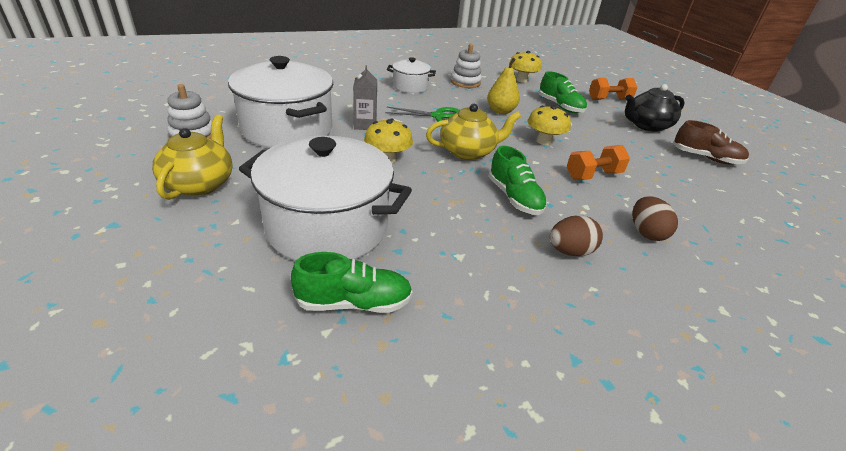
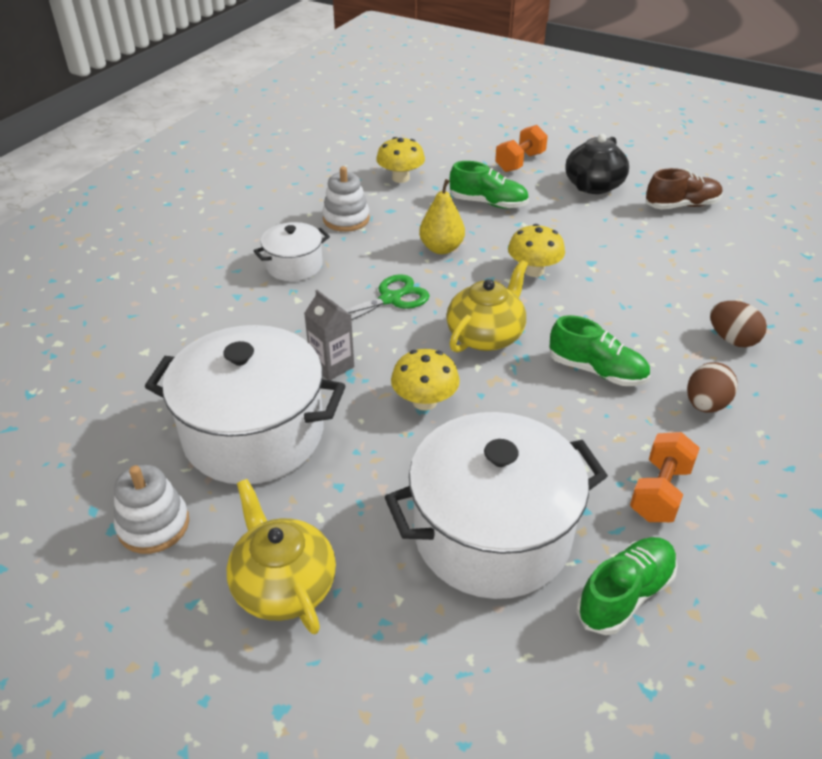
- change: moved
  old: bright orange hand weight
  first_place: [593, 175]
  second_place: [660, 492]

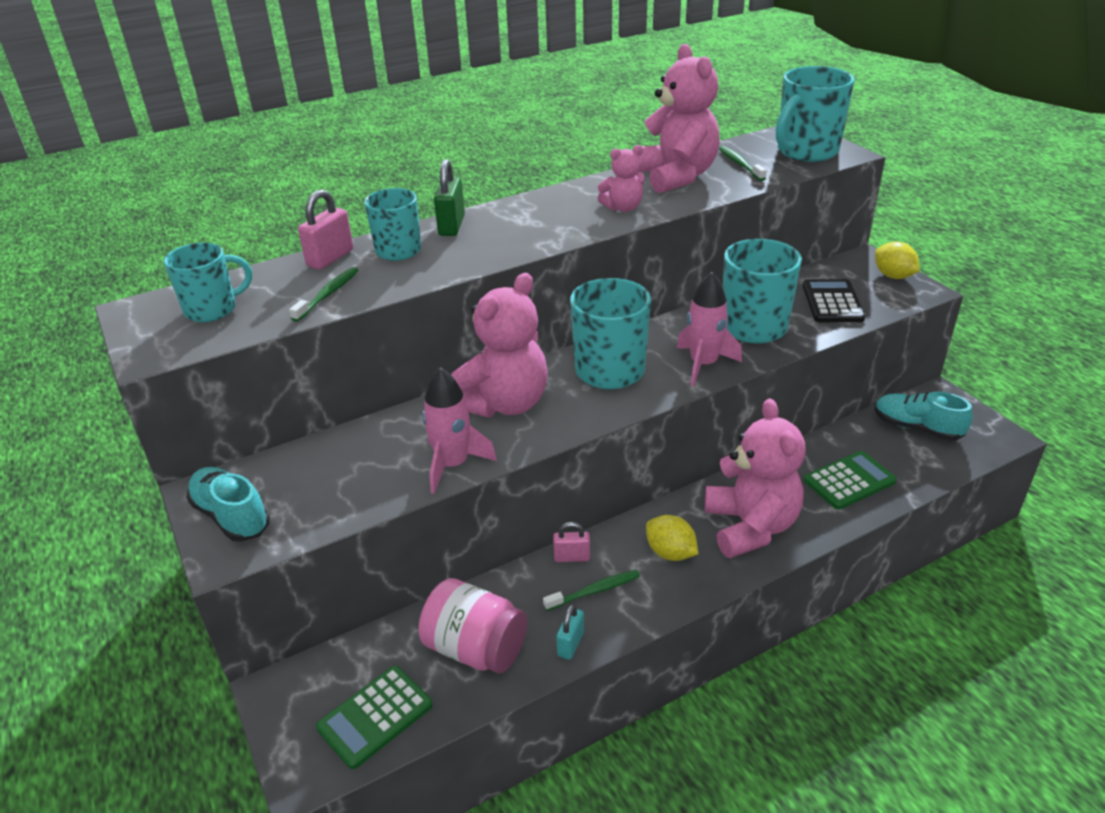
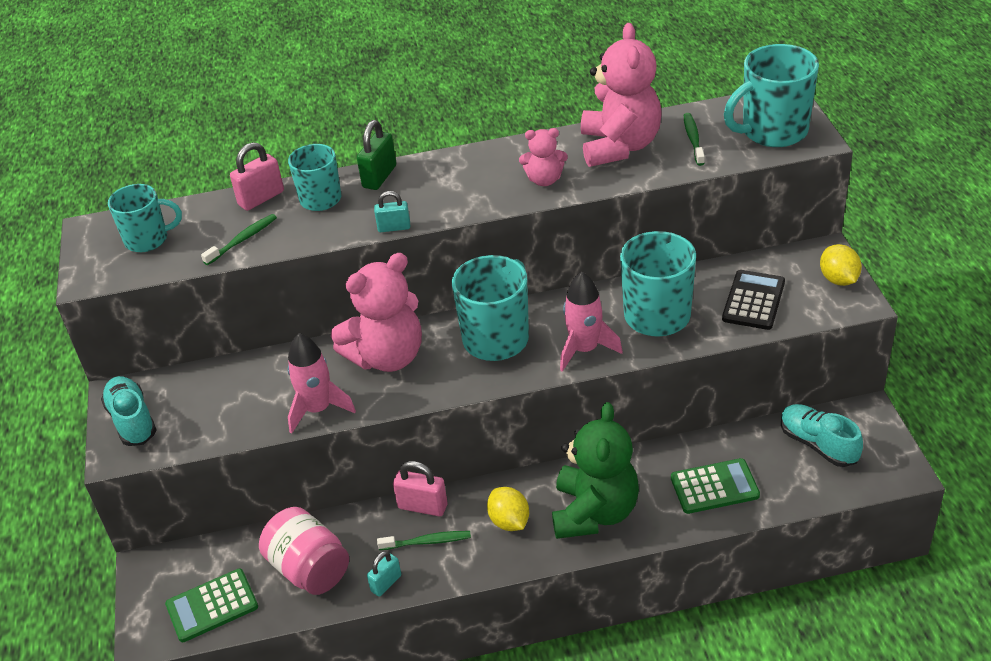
- change: recoloured
  old: rosy stuffed bear
  new: leaf-green stuffed bear
  first_place: [750, 526]
  second_place: [594, 512]
- change: resized
  old: rosy small lock
  first_place: [572, 557]
  second_place: [422, 506]
  factor: 1.5
- change: added
  new: teal small lock
  second_place: [394, 227]

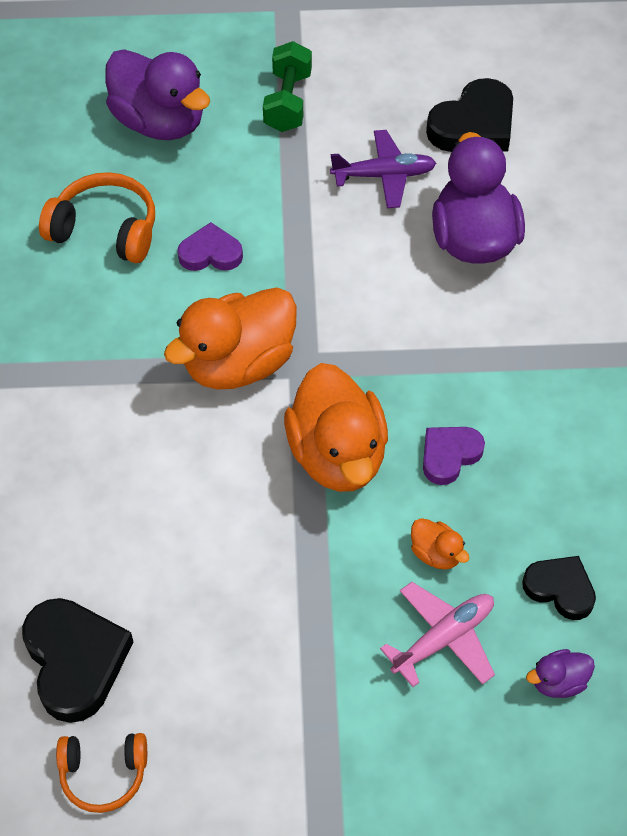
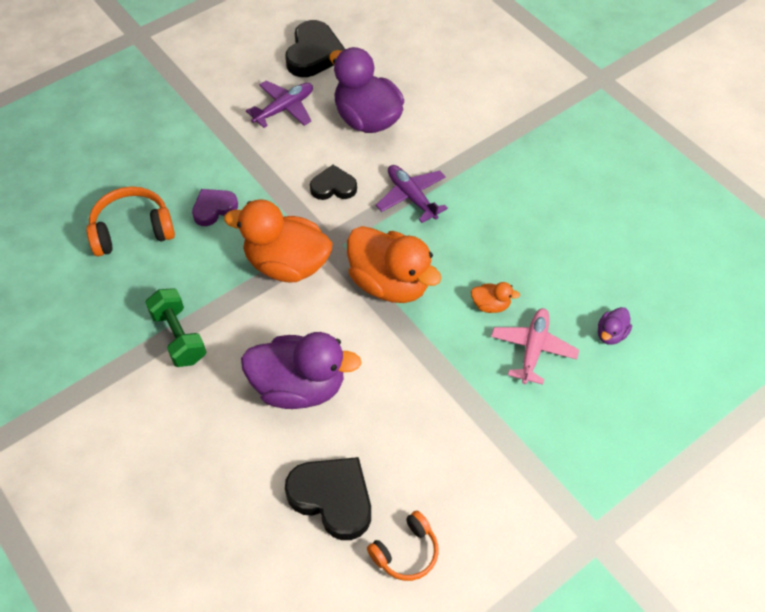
- change: moved
  old: leaf-green hand weight
  first_place: [288, 102]
  second_place: [179, 337]
- change: moved
  old: violet duck
  first_place: [160, 123]
  second_place: [299, 387]
- change: turned
  old: bright orange duck
  first_place: [238, 364]
  second_place: [287, 264]
  degrees: 90
- change: removed
  old: violet love heart
  first_place: [449, 455]
- change: moved
  old: jet-black love heart
  first_place: [560, 589]
  second_place: [333, 187]
- change: added
  new: violet plane
  second_place: [411, 197]

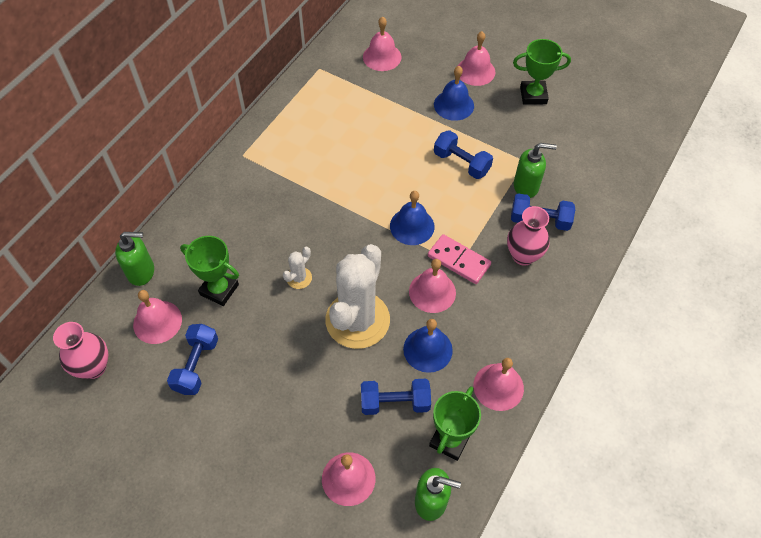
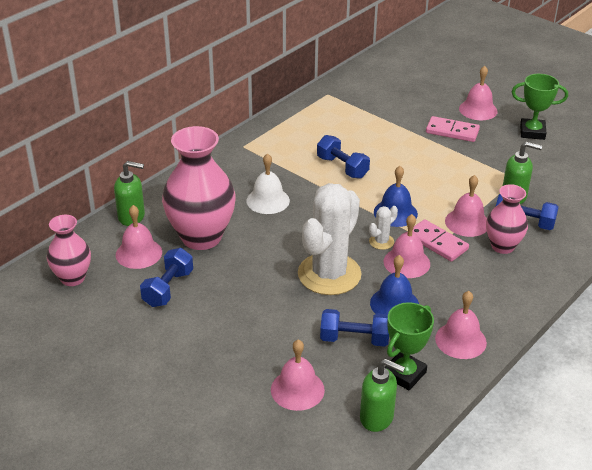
- change: moved
  old: rosy bell
  first_place: [382, 57]
  second_place: [467, 222]
- change: replaced
  old: blue bell
  new: rosy domino
  first_place: [453, 105]
  second_place: [452, 131]
- change: moved
  old: blue hand weight
  first_place: [461, 163]
  second_place: [342, 167]
- change: replaced
  old: leaf-green prize cup
  new: rosy vase
  first_place: [219, 289]
  second_place: [201, 237]
- change: moved
  old: snow-white prickly plant
  first_place: [299, 278]
  second_place: [381, 242]
- change: added
  new: snow-white bell
  second_place: [268, 200]

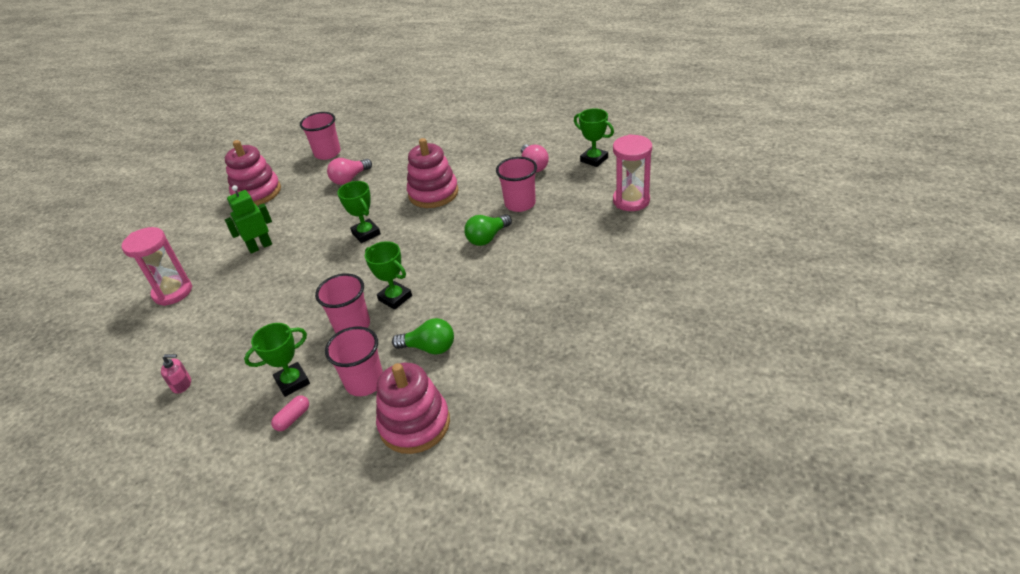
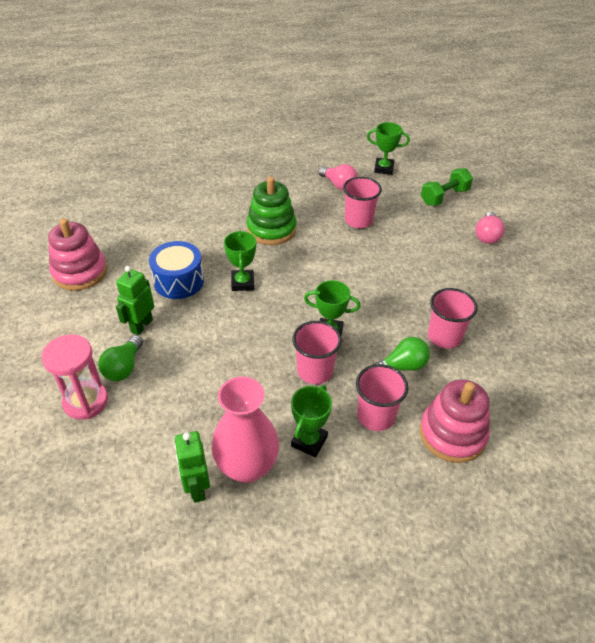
- change: moved
  old: rosy cup
  first_place: [327, 153]
  second_place: [444, 337]
- change: replaced
  old: rosy sandglass
  new: leaf-green hand weight
  first_place: [631, 200]
  second_place: [444, 197]
- change: recoloured
  old: rosy stacking toy
  new: leaf-green stacking toy
  first_place: [433, 193]
  second_place: [271, 229]
- change: moved
  old: rosy light bulb
  first_place: [350, 179]
  second_place: [487, 235]
- change: turned
  old: leaf-green prize cup
  first_place: [366, 233]
  second_place: [242, 283]
  degrees: 60
- change: moved
  old: leaf-green light bulb
  first_place: [487, 238]
  second_place: [124, 367]
- change: replaced
  old: rosy pump bottle
  new: leaf-green robot
  first_place: [182, 385]
  second_place: [197, 488]
- change: removed
  old: rosy capsule
  first_place: [293, 418]
- change: added
  new: blue snare drum
  second_place: [179, 281]
- change: added
  new: rosy vase
  second_place: [247, 467]

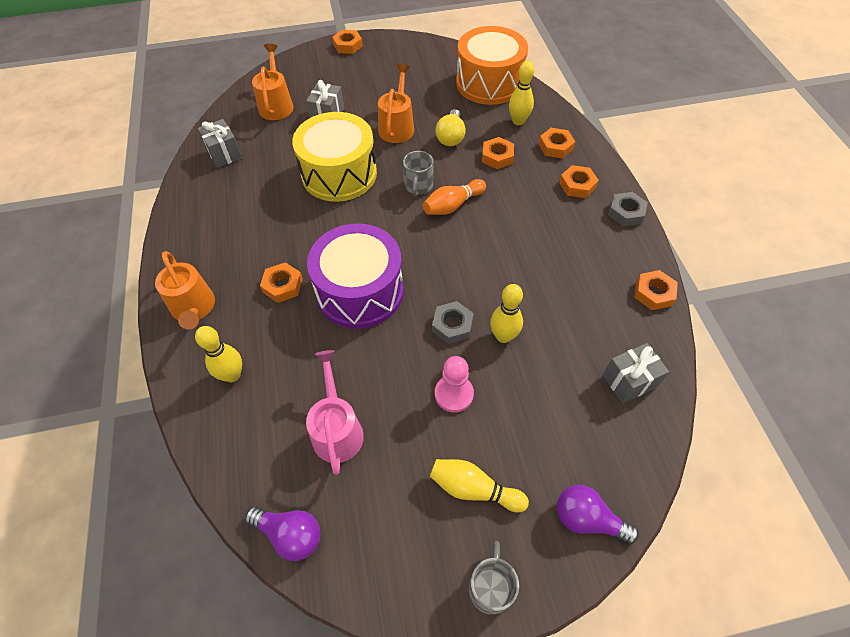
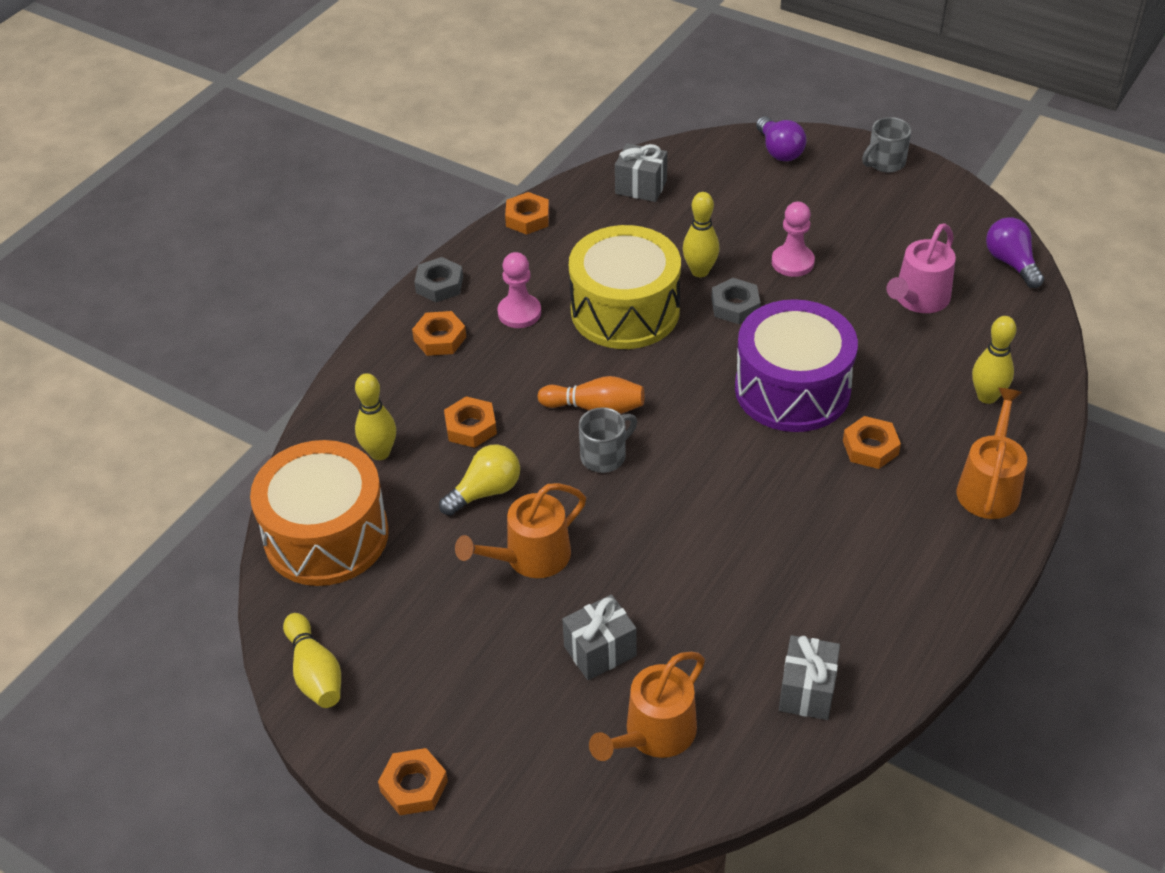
- change: moved
  old: yellow snare drum
  first_place: [339, 174]
  second_place: [625, 310]
- change: removed
  old: bright orange hexagon nut
  first_place: [555, 147]
- change: moved
  old: yellow bowling pin
  first_place: [474, 489]
  second_place: [315, 672]
- change: added
  new: rosy chess pawn
  second_place: [519, 313]

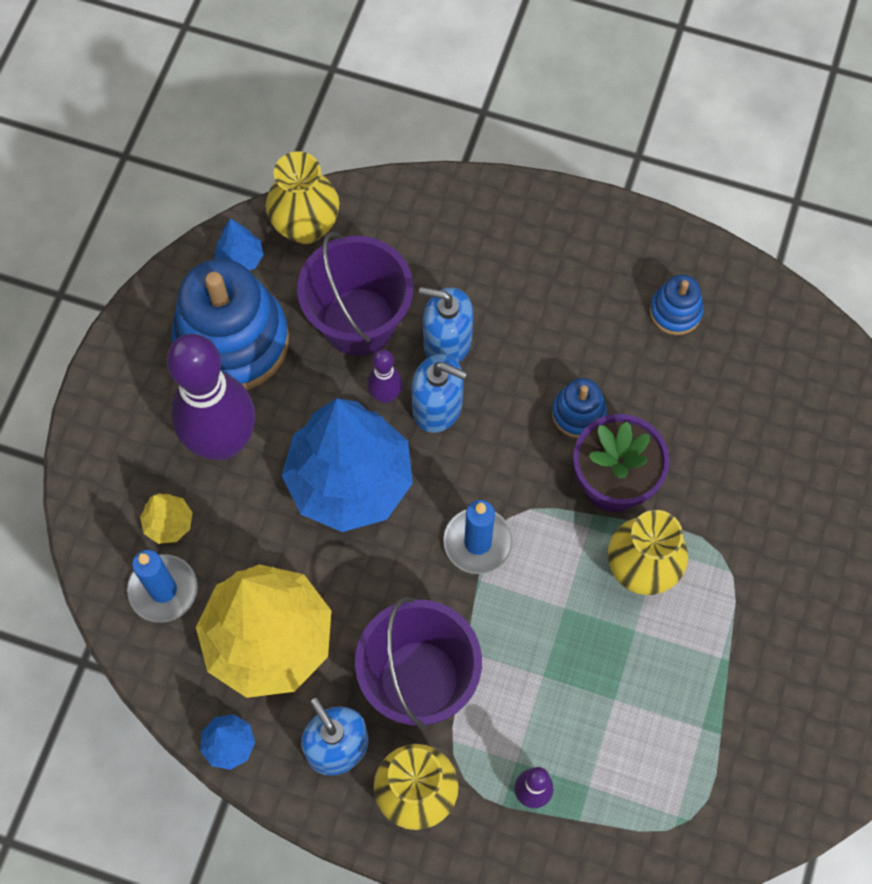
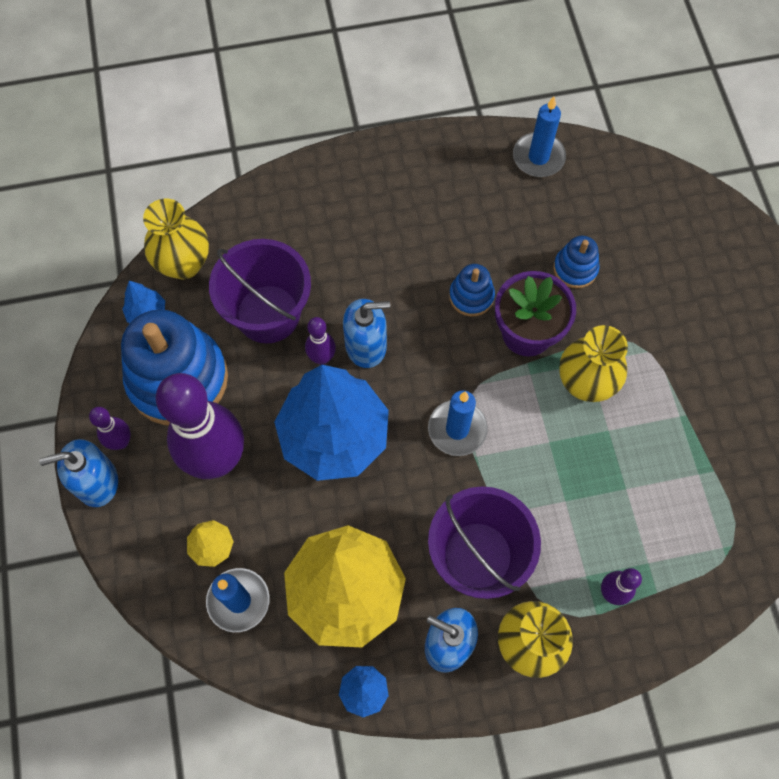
- change: moved
  old: blue stacking toy
  first_place: [675, 311]
  second_place: [575, 269]
- change: moved
  old: blue pump bottle
  first_place: [447, 342]
  second_place: [97, 482]
- change: added
  new: blue candle
  second_place: [538, 157]
- change: added
  new: violet bowling pin
  second_place: [121, 442]

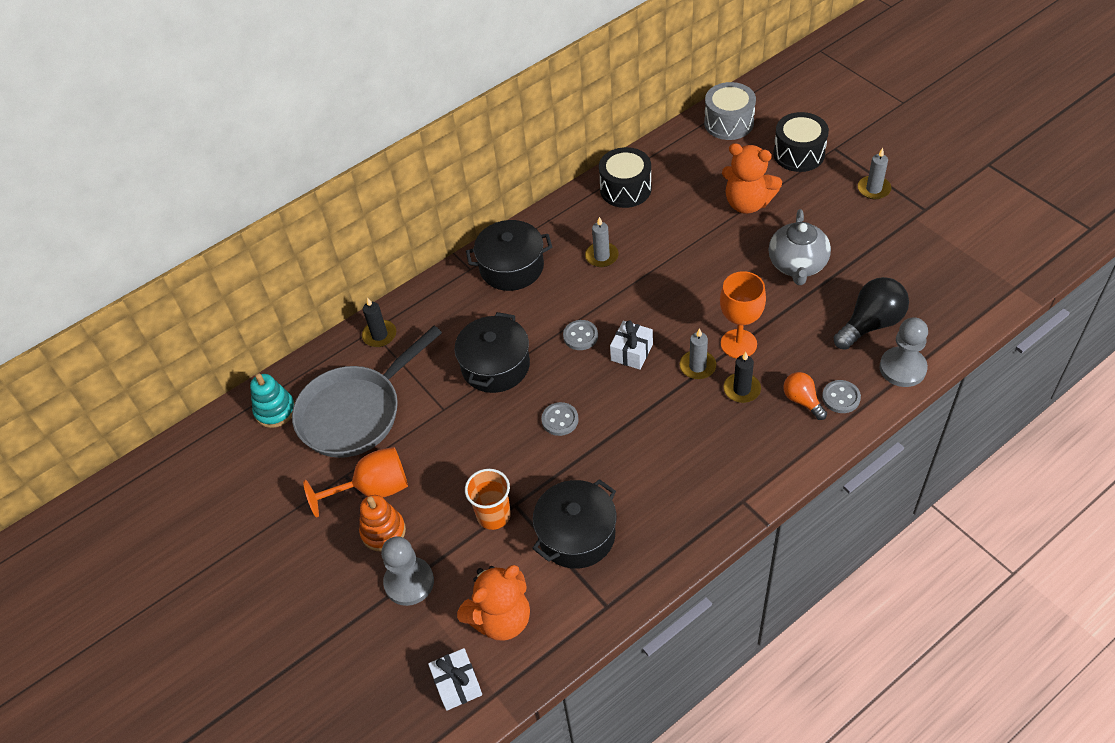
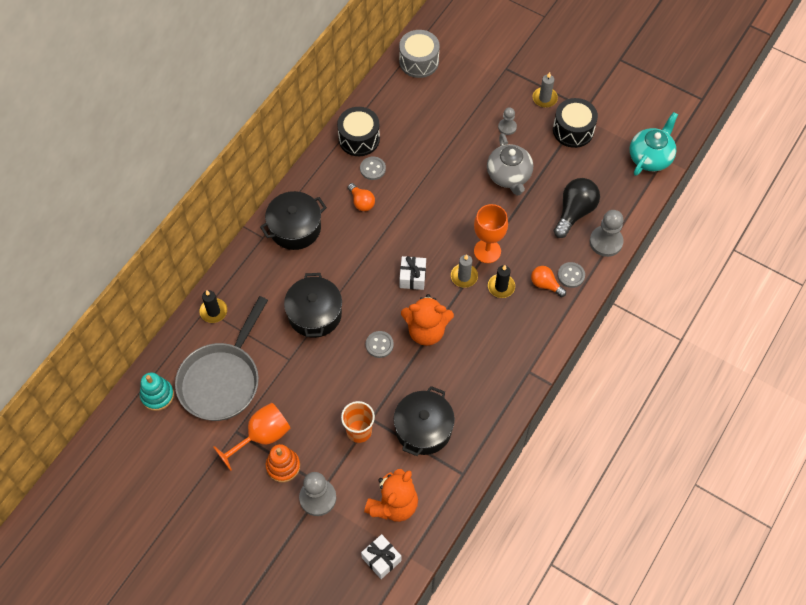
- change: moved
  old: jet-black snare drum
  first_place: [799, 154]
  second_place: [573, 130]
- change: moved
  old: bright orange stuffed bear
  first_place: [747, 203]
  second_place: [426, 331]
- change: replaced
  old: grey candle
  new: bright orange light bulb
  first_place: [601, 256]
  second_place: [361, 202]
- change: moved
  old: grey sewing button
  first_place: [580, 336]
  second_place: [372, 169]
- change: added
  new: grey chess pawn
  second_place: [507, 127]
- change: added
  new: teal china teapot
  second_place: [650, 157]

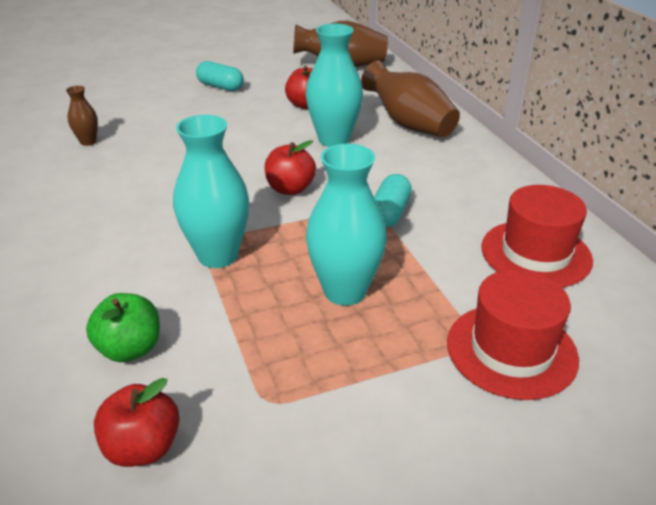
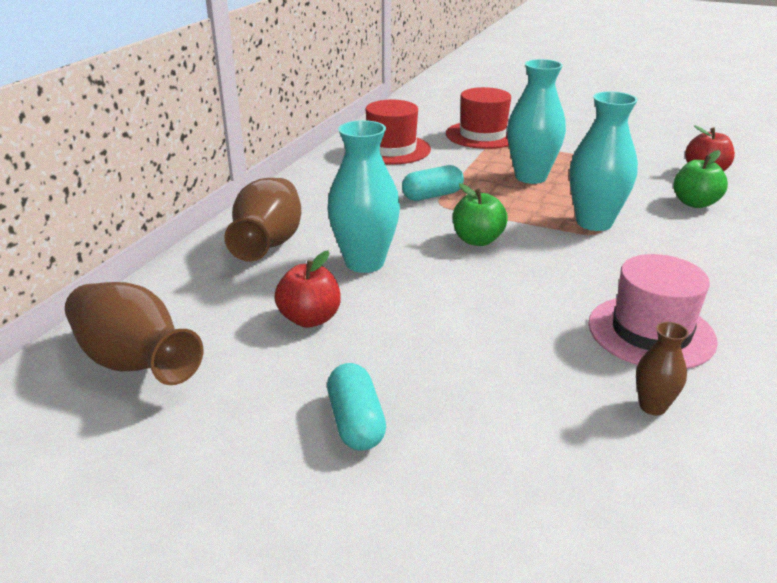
- change: recoloured
  old: scarlet apple
  new: leaf-green apple
  first_place: [290, 189]
  second_place: [477, 240]
- change: added
  new: rosy hat
  second_place: [651, 332]

